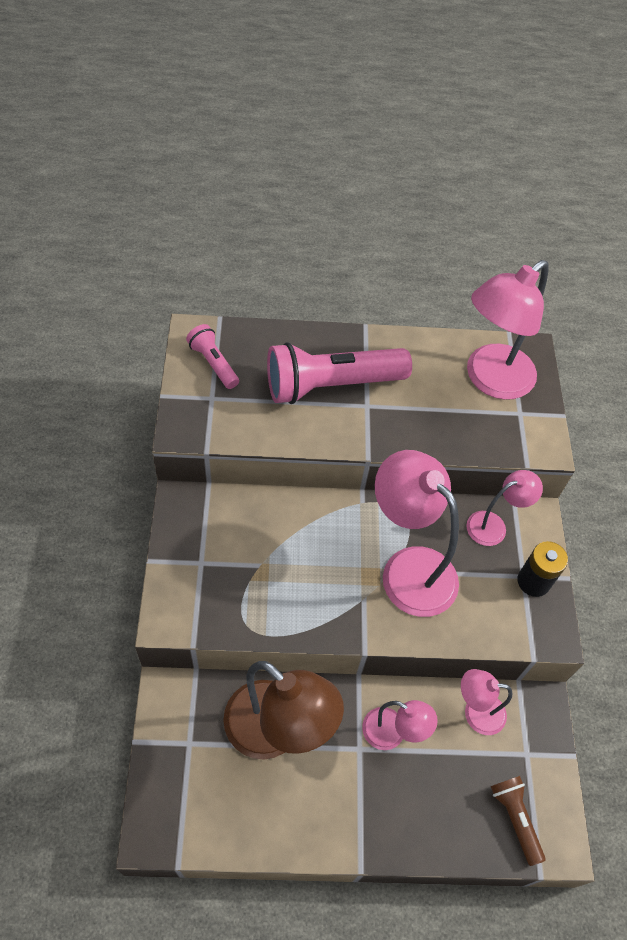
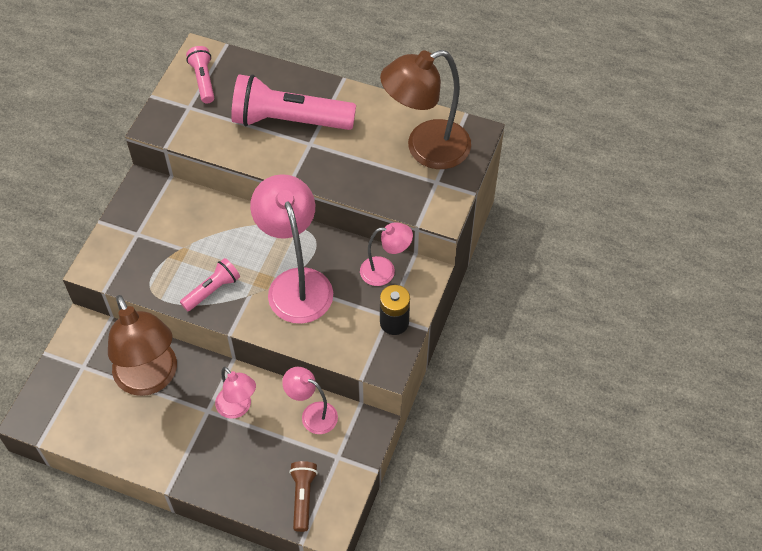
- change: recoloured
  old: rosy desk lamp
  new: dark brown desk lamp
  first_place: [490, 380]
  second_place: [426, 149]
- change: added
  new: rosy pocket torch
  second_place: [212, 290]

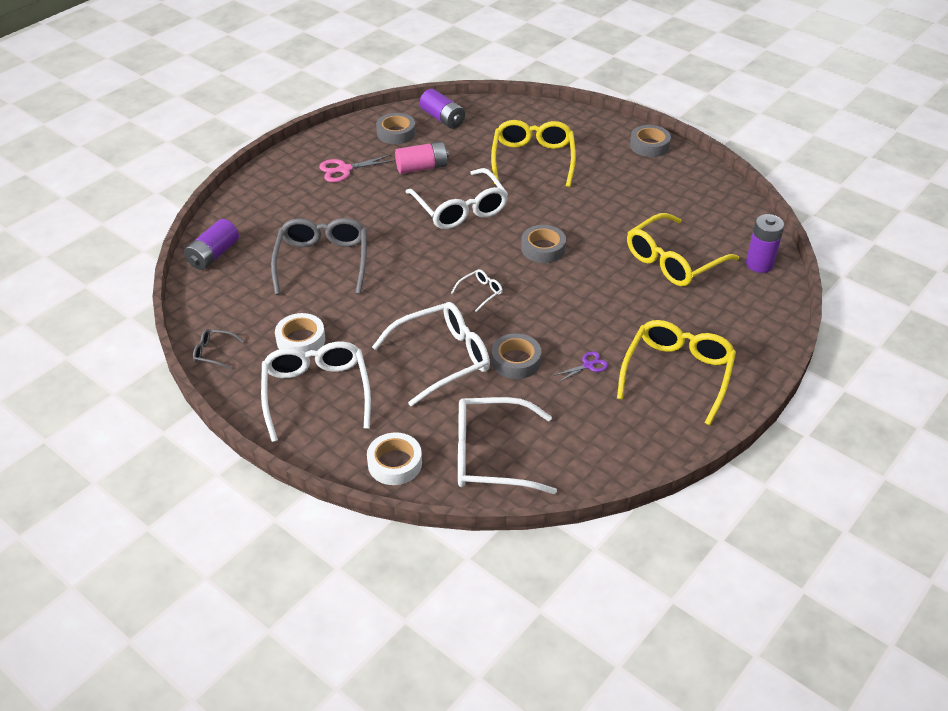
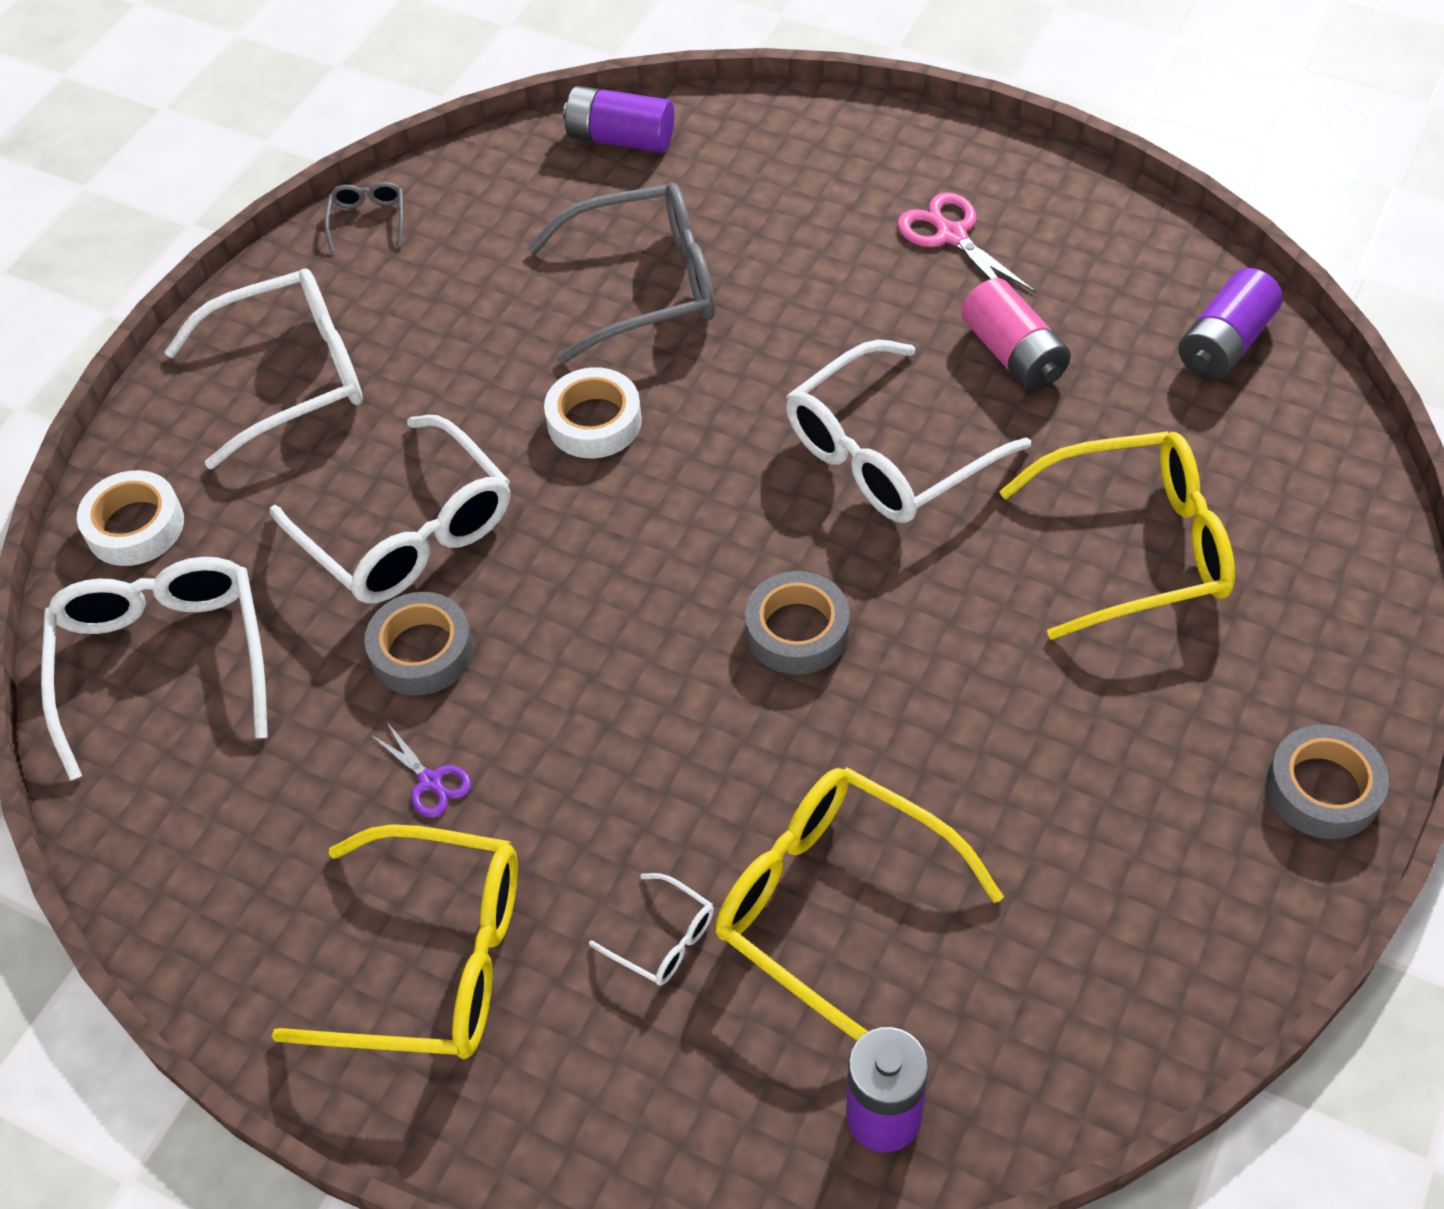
- change: removed
  old: grey tape
  first_place: [396, 133]
- change: moved
  old: snow-white glasses
  first_place: [480, 292]
  second_place: [663, 939]
- change: moved
  old: snow-white tape
  first_place: [301, 340]
  second_place: [594, 421]

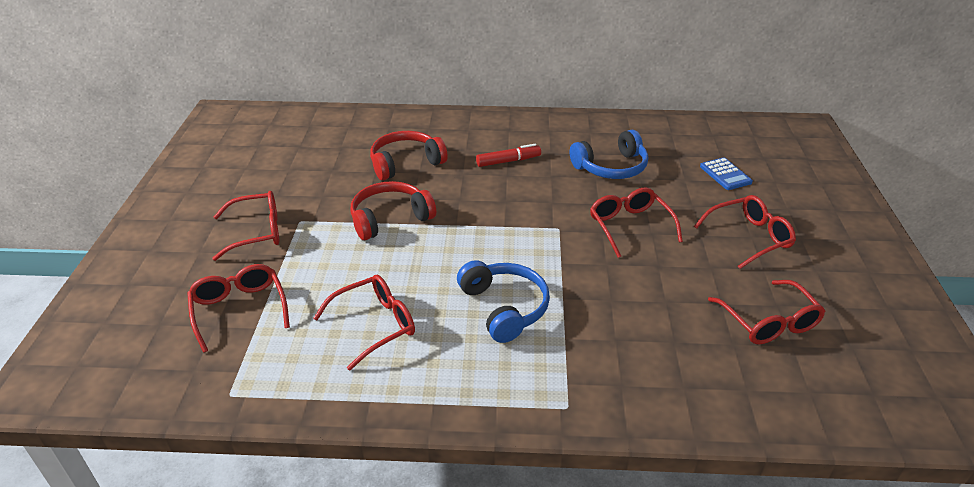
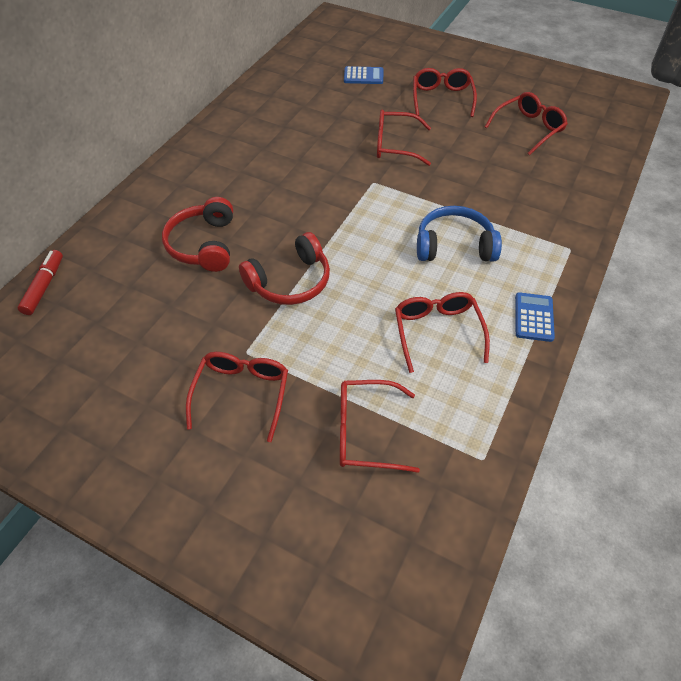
- change: removed
  old: blue headset
  first_place: [611, 167]
- change: moved
  old: scarlet marker pen
  first_place: [508, 161]
  second_place: [44, 286]
- change: turned
  old: scarlet headset
  first_place: [390, 219]
  second_place: [290, 281]
  degrees: -120
- change: turned
  old: scarlet glasses
  first_place: [769, 322]
  second_place: [528, 128]
  degrees: -45
- change: added
  new: blue adding machine
  second_place: [533, 317]

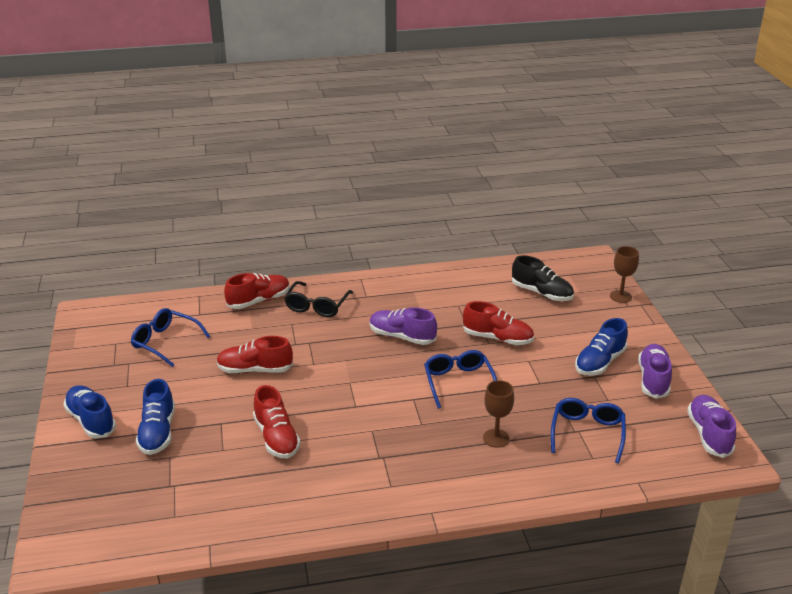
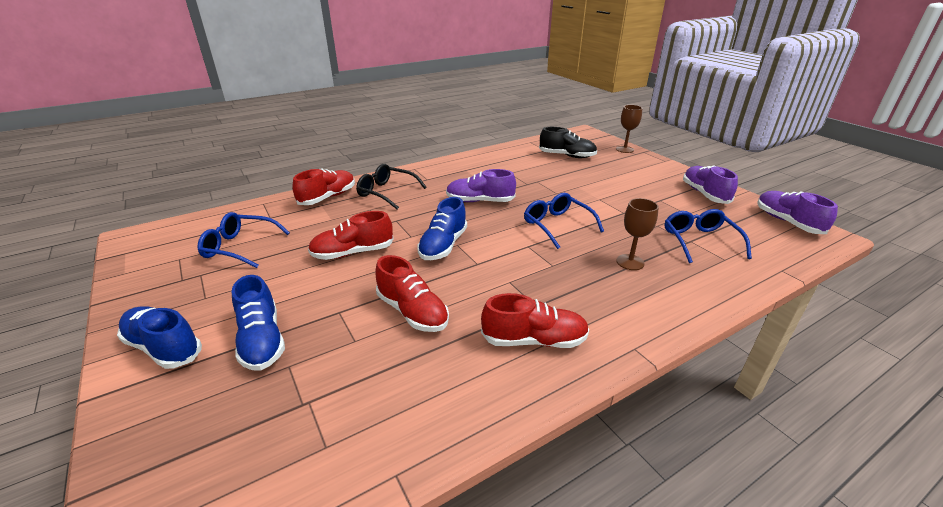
- change: turned
  old: jet-black glasses
  first_place: [317, 306]
  second_place: [386, 192]
  degrees: 120
- change: moved
  old: scarlet sneaker
  first_place: [497, 338]
  second_place: [534, 340]
- change: moved
  old: blue sneaker
  first_place: [600, 362]
  second_place: [443, 245]

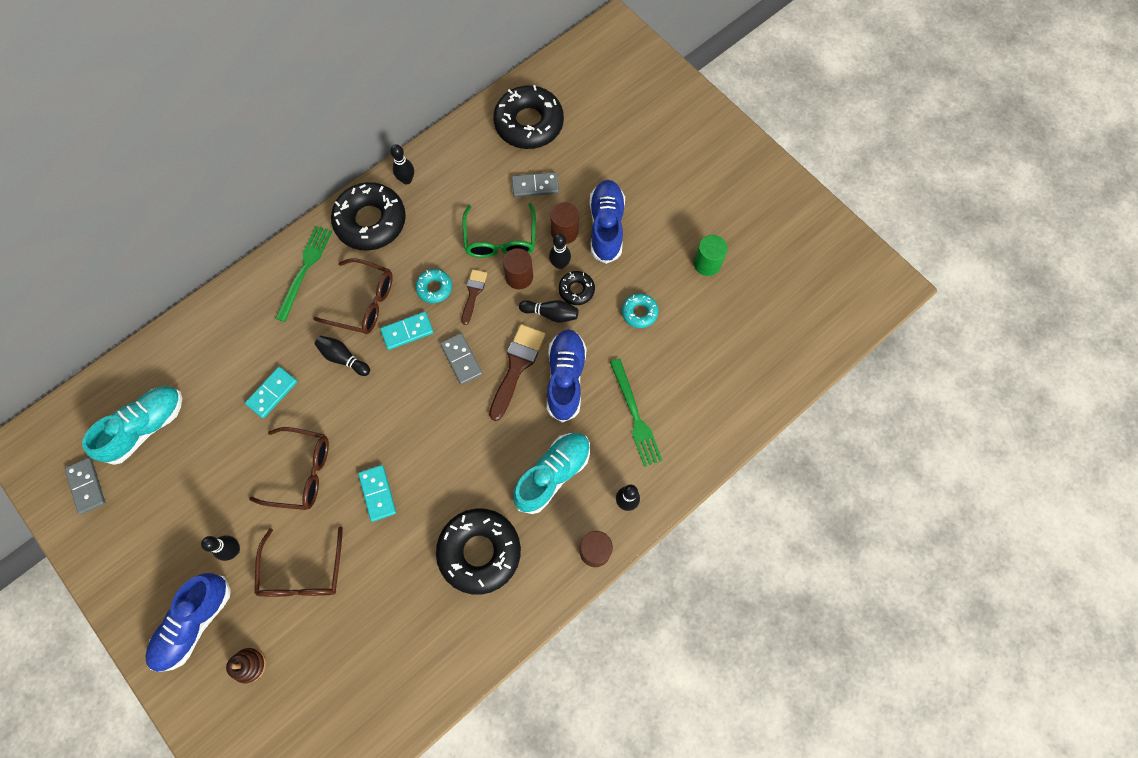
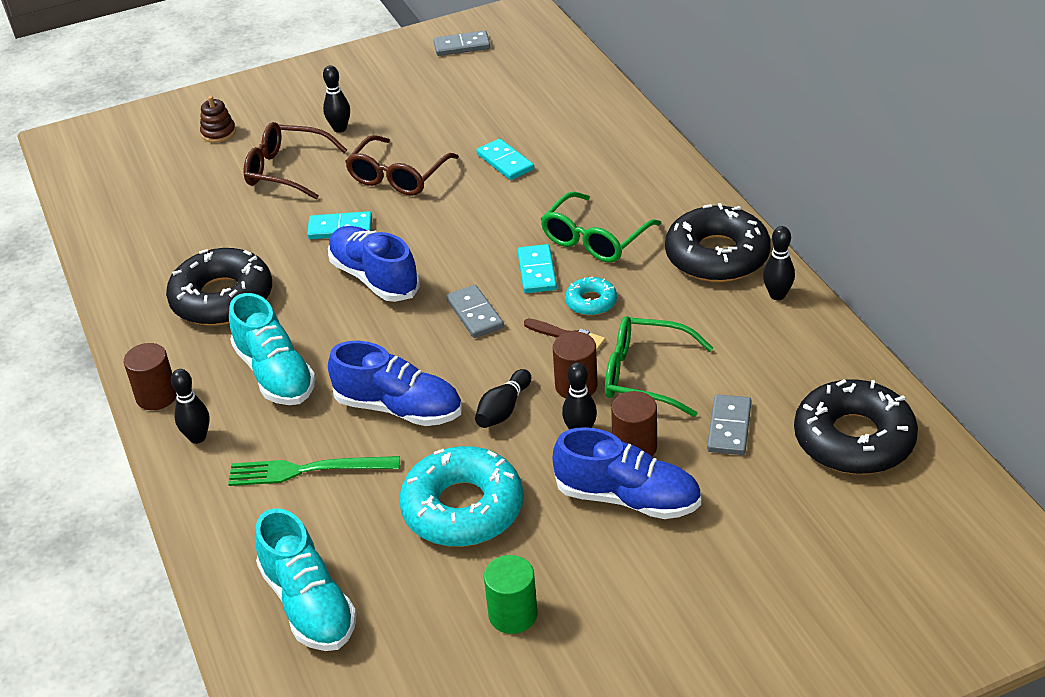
- change: removed
  old: leaf-green fork
  first_place: [305, 270]
- change: recoloured
  old: dark brown glasses
  new: leaf-green glasses
  first_place: [364, 302]
  second_place: [595, 239]
- change: removed
  old: jet-black glazed donut
  first_place: [576, 290]
- change: resized
  old: teal glazed donut
  first_place: [639, 312]
  second_place: [463, 508]
  factor: 2.07
- change: removed
  old: dark brown paintbrush
  first_place: [517, 367]
- change: turned
  old: grey domino
  first_place: [461, 359]
  second_place: [475, 314]
  degrees: 75
- change: removed
  old: jet-black bowling pin
  first_place: [343, 358]
- change: moved
  old: teal sneaker
  first_place: [146, 427]
  second_place: [308, 604]
- change: moved
  old: blue sneaker
  first_place: [194, 623]
  second_place: [374, 278]

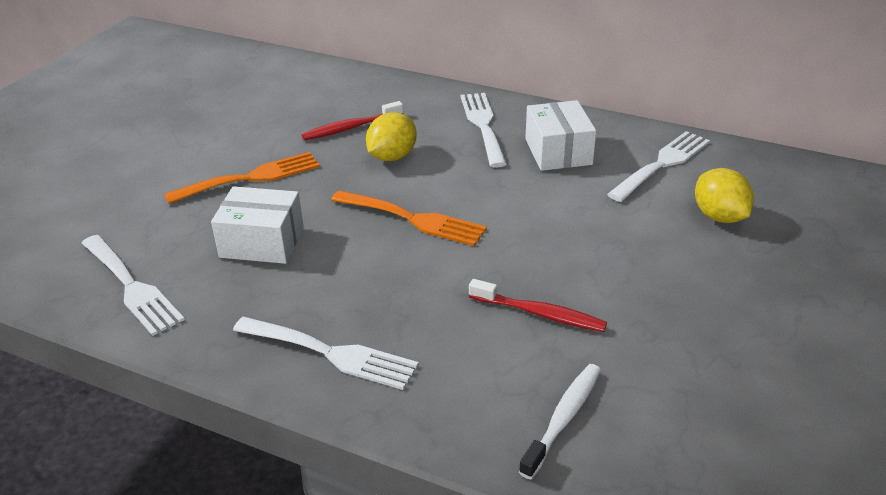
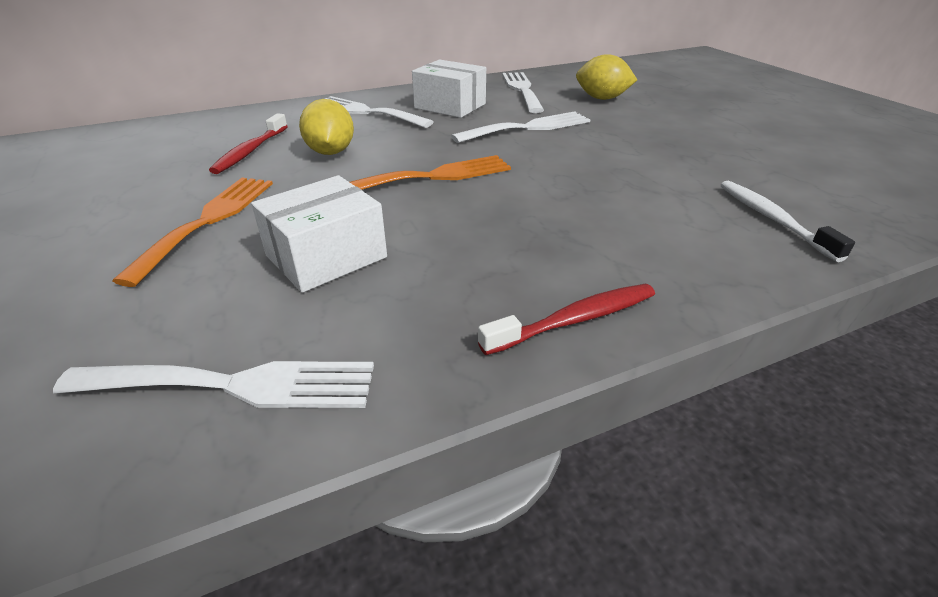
- change: moved
  old: scarlet tooth brush
  first_place: [540, 313]
  second_place: [575, 320]
- change: moved
  old: snow-white fork
  first_place: [331, 353]
  second_place: [528, 128]

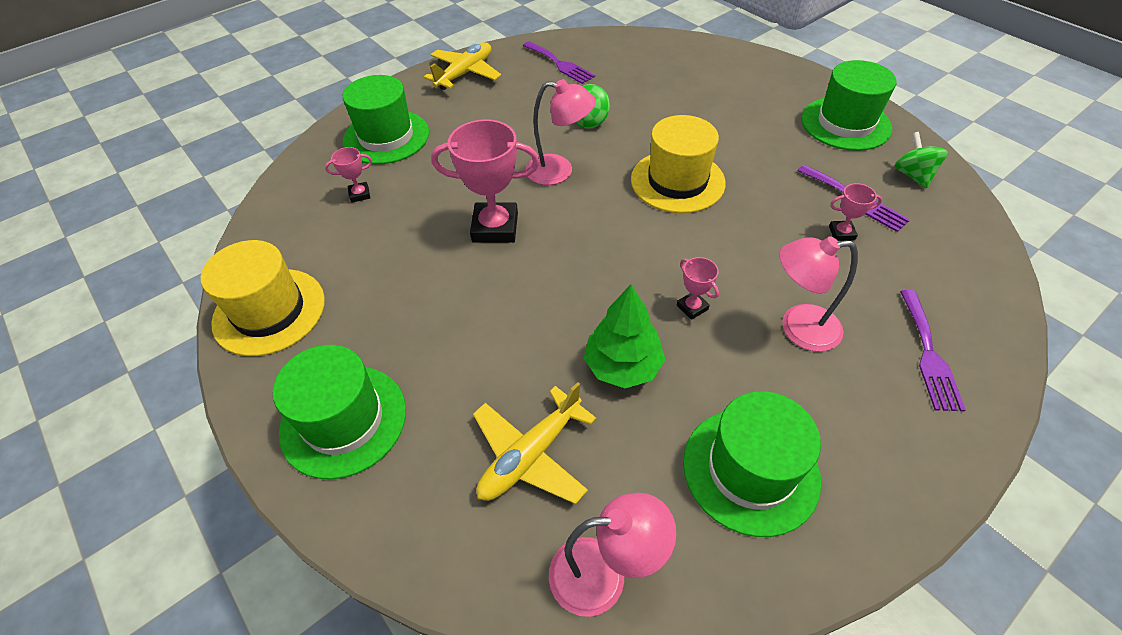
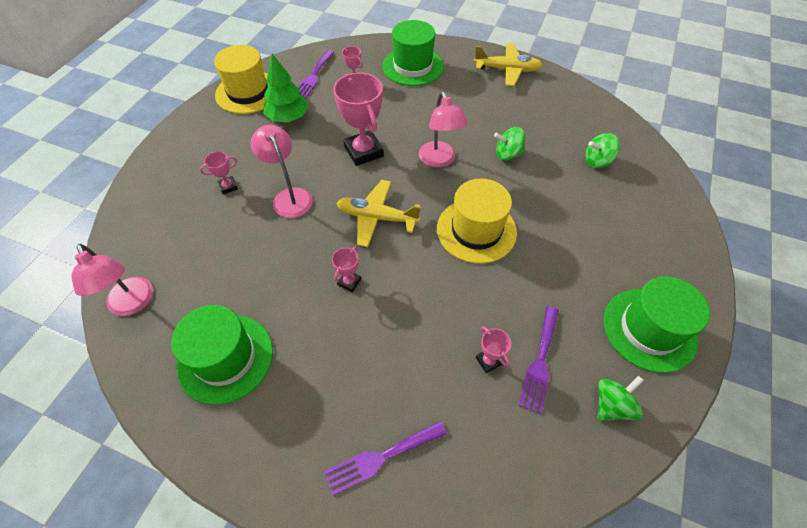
- change: moved
  old: violet fork
  first_place: [560, 64]
  second_place: [313, 76]
- change: moved
  old: rosy desk lamp
  first_place: [798, 328]
  second_place: [289, 196]
- change: moved
  old: leaf-green toy tree
  first_place: [623, 366]
  second_place: [288, 117]
- change: removed
  old: leaf-green hat
  first_place: [343, 420]
- change: moved
  old: yellow plane
  first_place: [530, 455]
  second_place: [377, 217]
- change: added
  new: leaf-green toy top
  second_place: [597, 161]
- change: added
  new: rosy prize cup
  second_place: [228, 187]

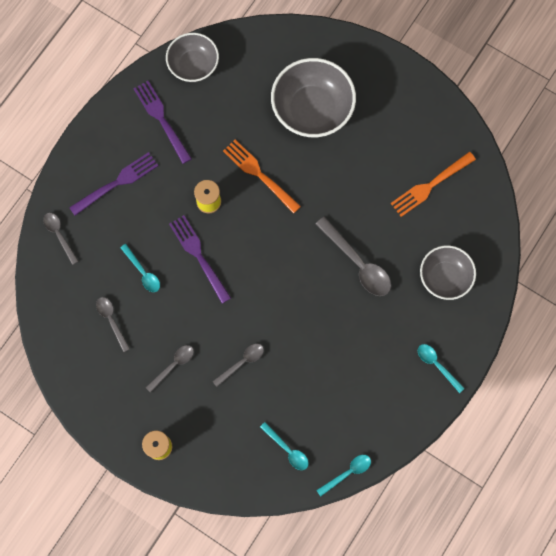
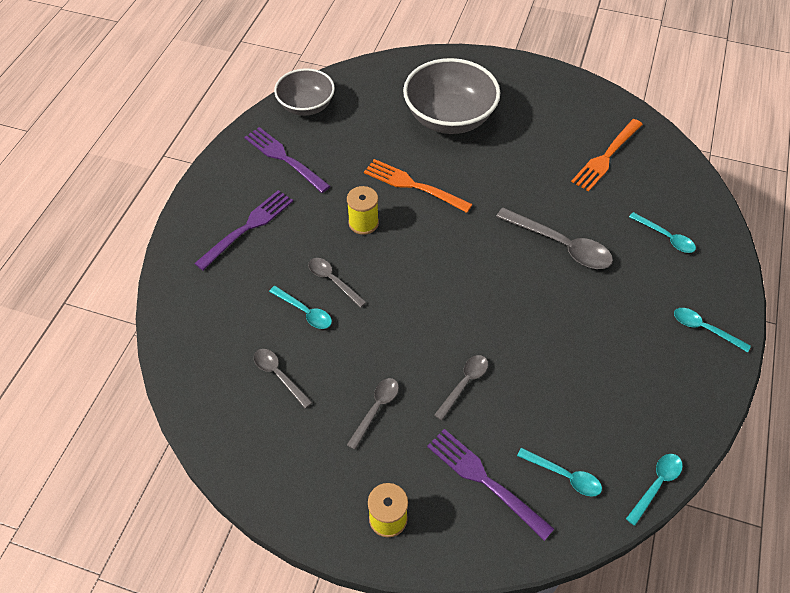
- change: moved
  old: grey tablespoon
  first_place: [59, 235]
  second_place: [333, 280]
- change: moved
  old: violet fork
  first_place: [199, 256]
  second_place: [484, 480]
- change: replaced
  old: grey bowl
  new: teal tablespoon
  first_place: [444, 277]
  second_place: [666, 237]

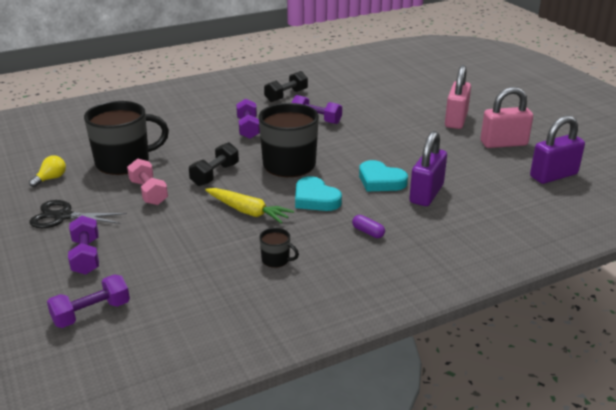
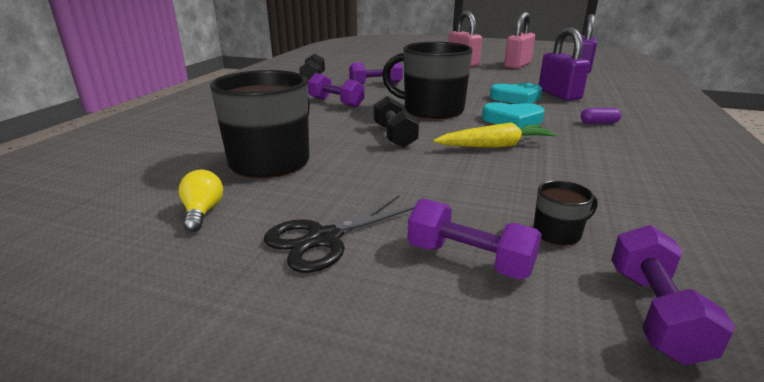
- change: removed
  old: rosy hand weight
  first_place: [148, 192]
- change: moved
  old: jet-black tea mug
  first_place: [276, 260]
  second_place: [558, 233]

